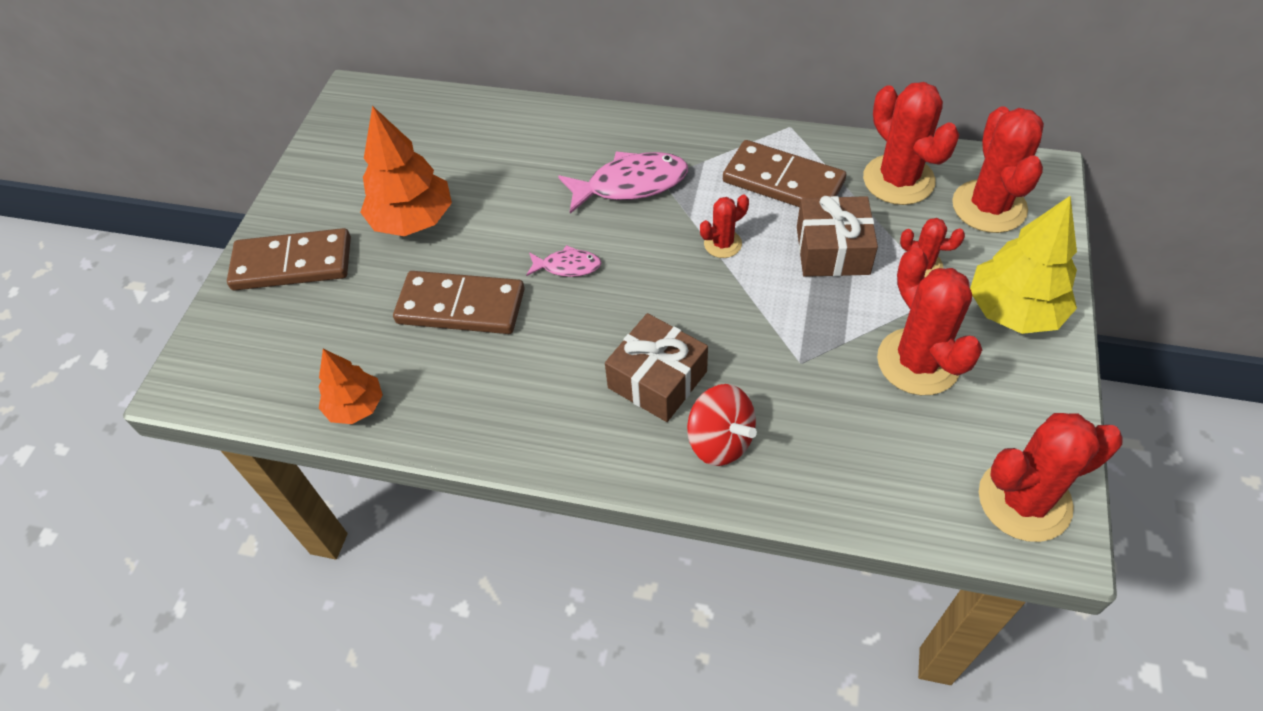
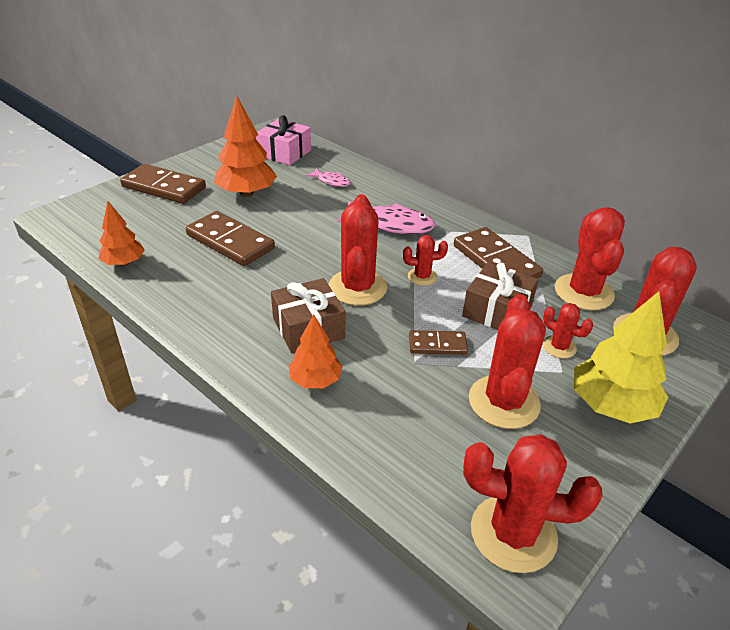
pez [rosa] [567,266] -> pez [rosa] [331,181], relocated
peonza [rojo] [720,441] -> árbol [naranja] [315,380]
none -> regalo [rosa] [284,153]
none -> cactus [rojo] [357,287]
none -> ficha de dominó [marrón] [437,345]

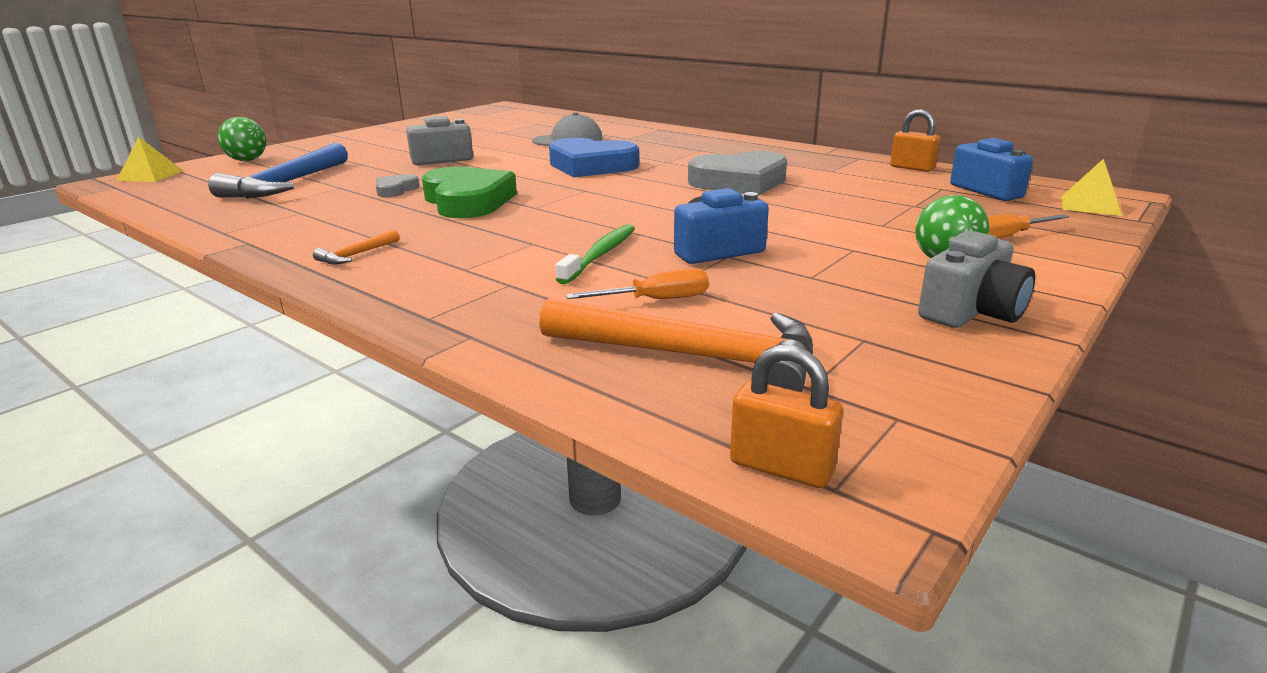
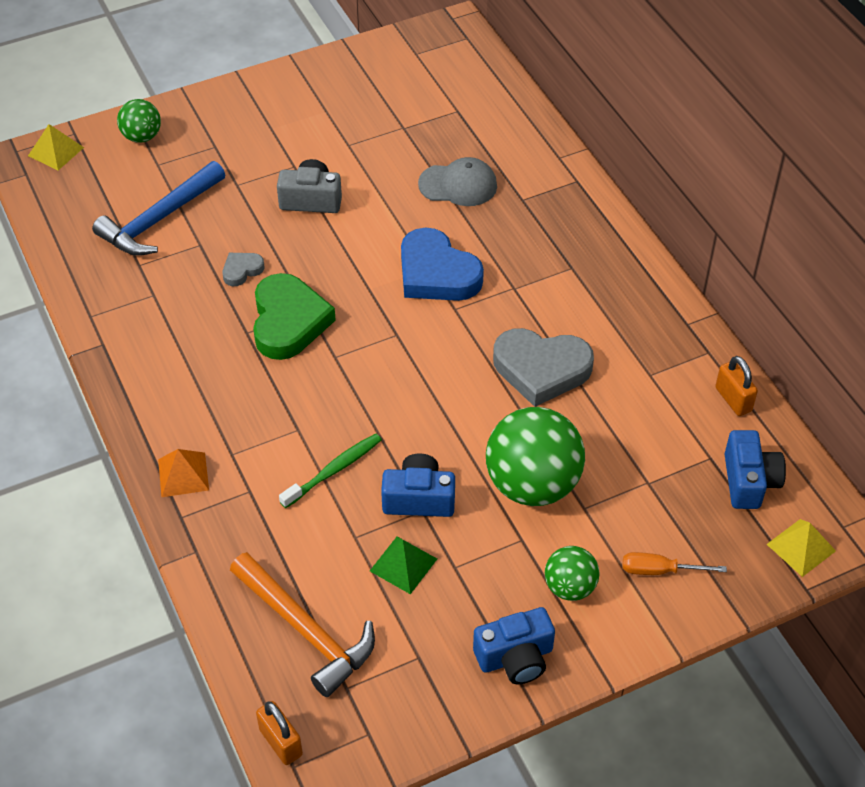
martillo [naranja] [356,254] -> none
destornillador [naranja] [656,300] -> none
cámara [gris] [971,311] -> cámara [azul] [515,657]
none -> pirámide [naranja] [183,474]
none -> pirámide [verde] [403,565]
none -> pelota [verde] [532,484]

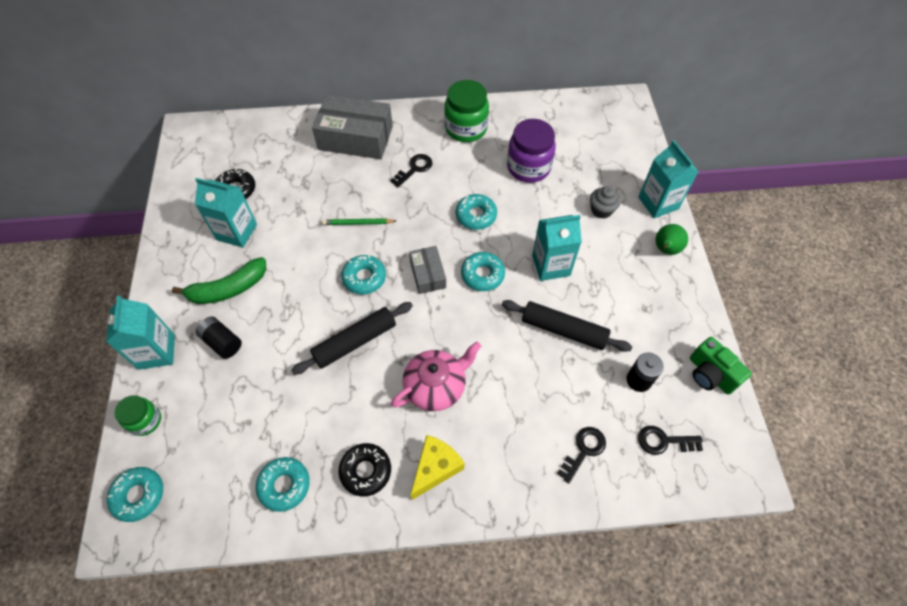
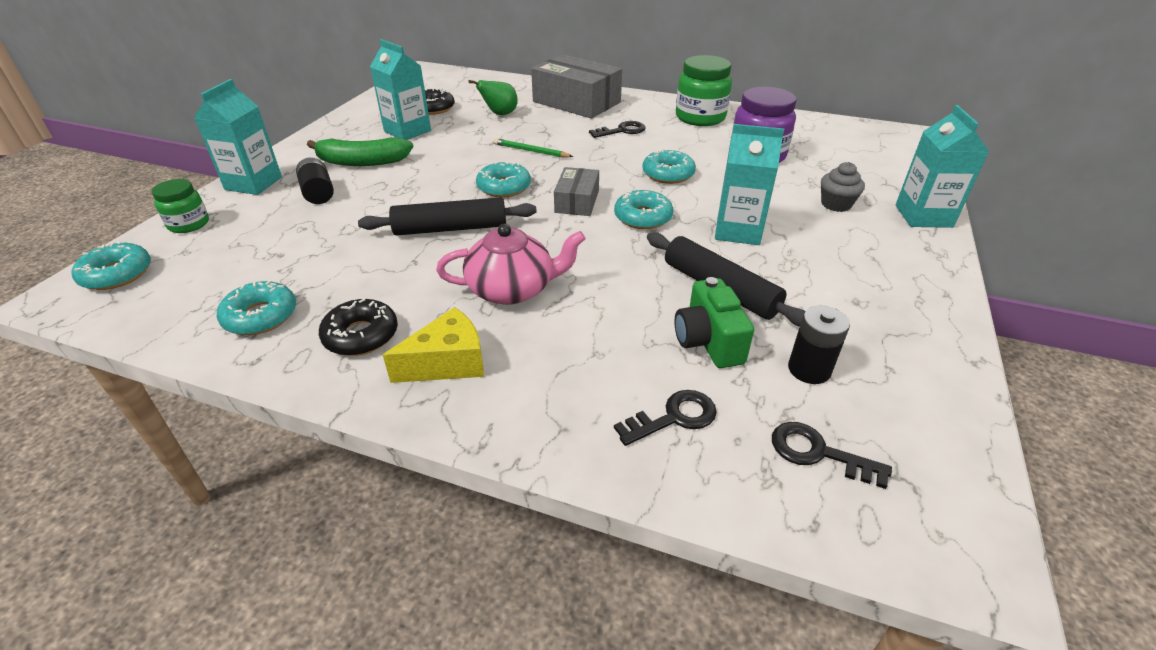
pera [verde] [665,250] -> pera [verde] [500,114], relocated
cámara [verde] [710,374] -> cámara [verde] [708,342], relocated

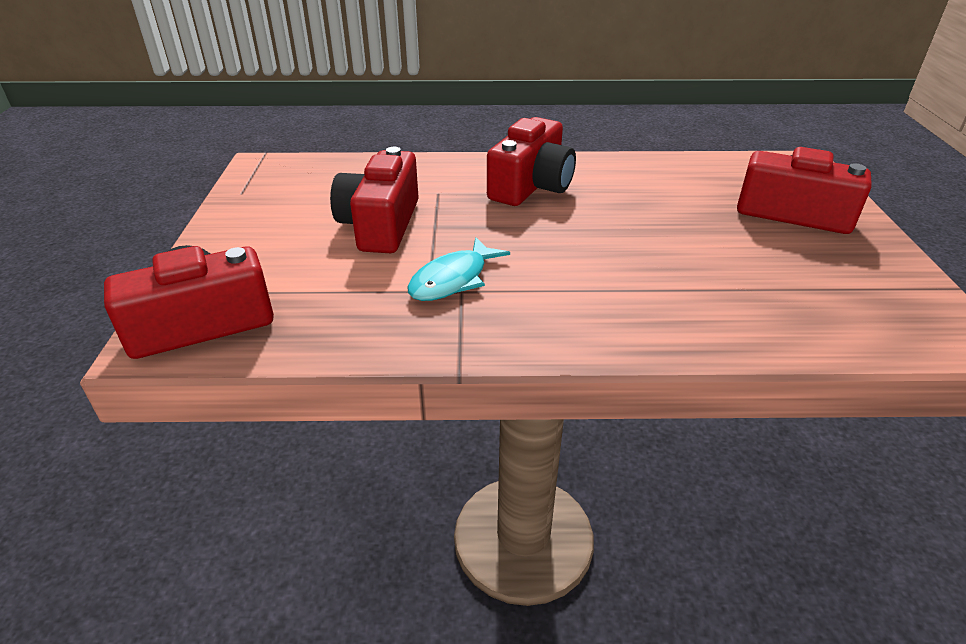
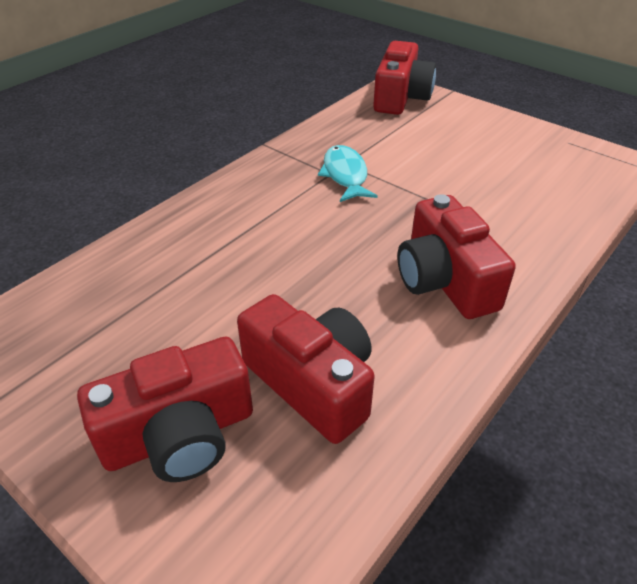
cámara [rojo] [381,225] -> cámara [rojo] [312,383], relocated

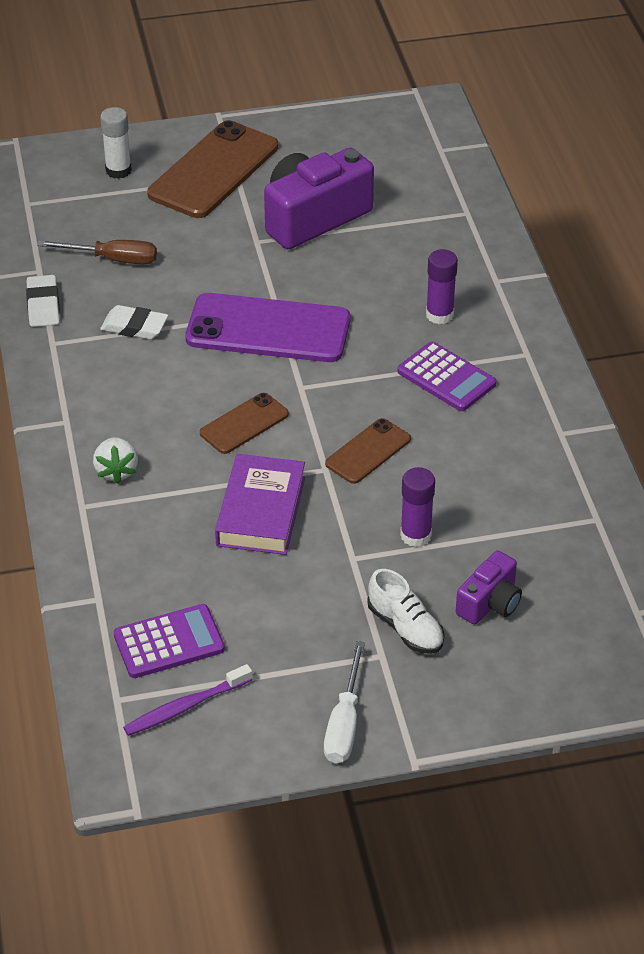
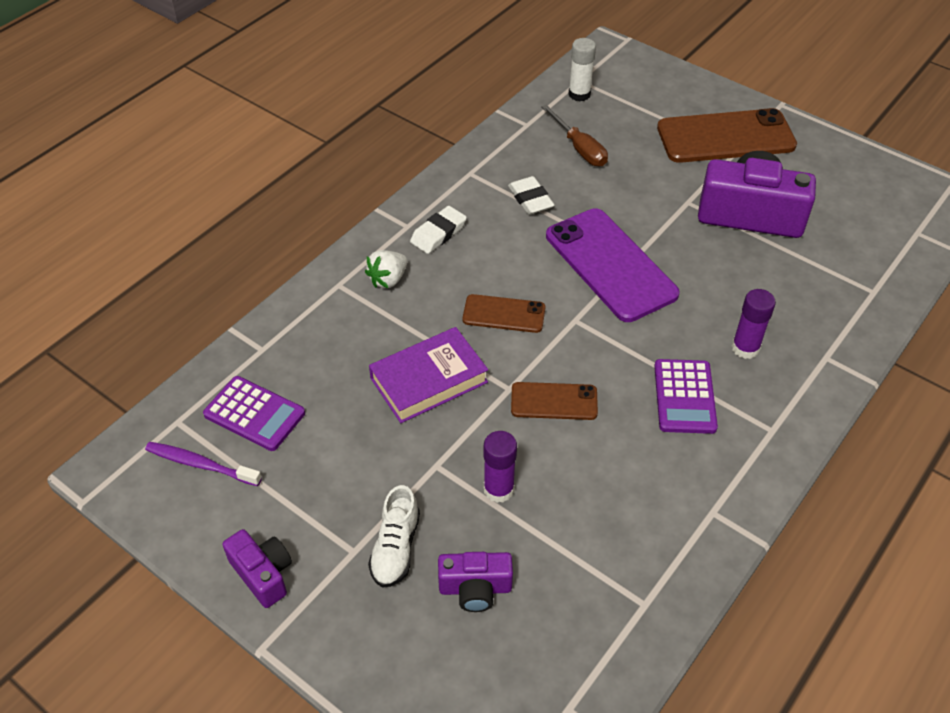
goma de borrar [blanco] [43,305] -> goma de borrar [blanco] [438,233], relocated
barra de pegamento [blanco] [118,170] -> barra de pegamento [blanco] [579,94], relocated
destornillador [blanco] [344,723] -> cámara [morado] [263,574]

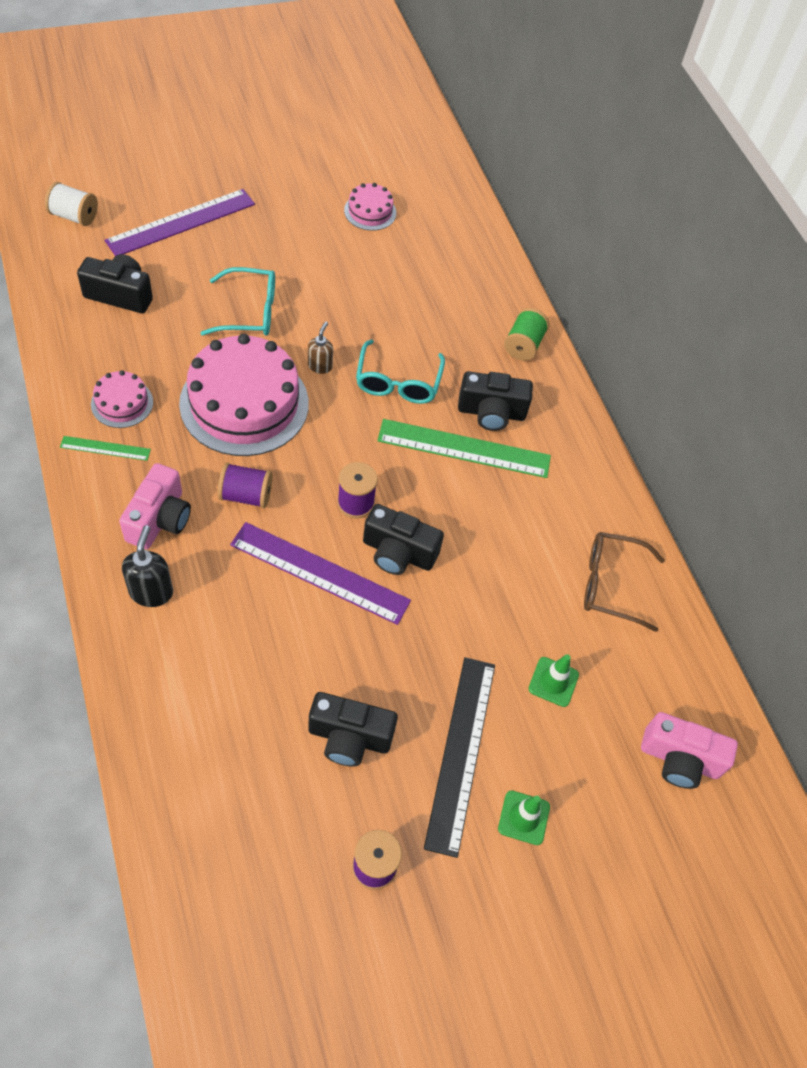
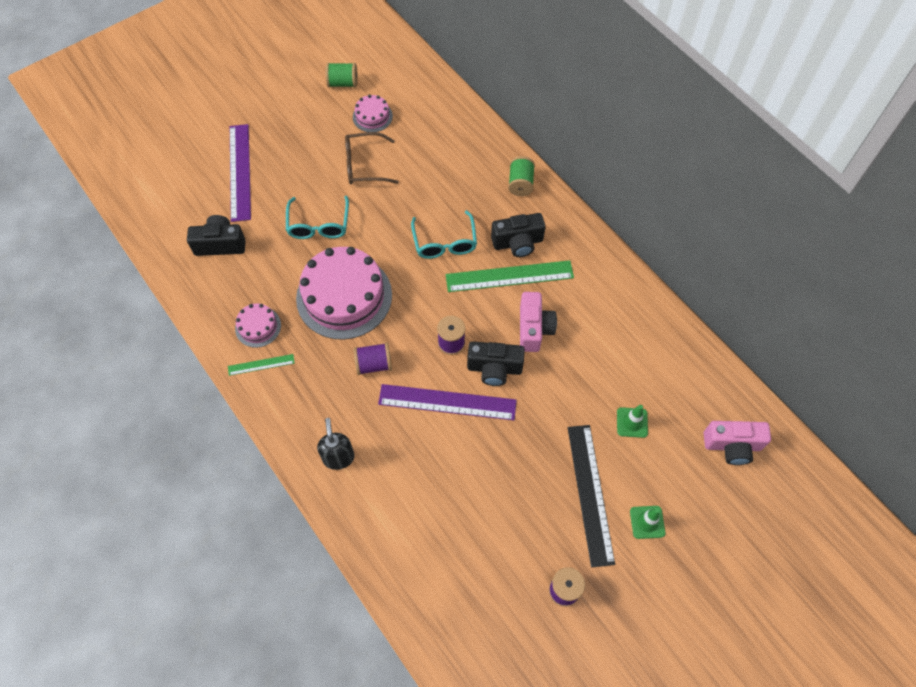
carrete [blanco] [74,216] -> none
regla [morado] [181,222] -> regla [morado] [239,172], 45 degrees counterclockwise
cámara [rosa] [160,519] -> cámara [rosa] [534,329], relocated
gafas [turquesa] [250,312] -> gafas [turquesa] [319,225], 105 degrees clockwise
dispensador de jabón [marrón] [320,366] -> none
cámara [negro] [349,737] -> none
gafas [marrón] [610,584] -> gafas [marrón] [364,165], relocated
none -> carrete [verde] [343,83]

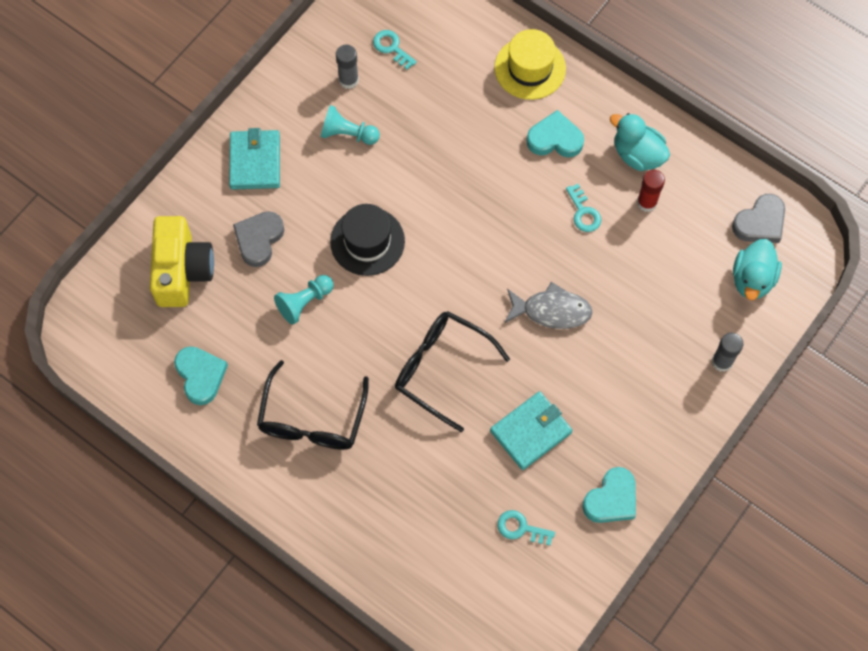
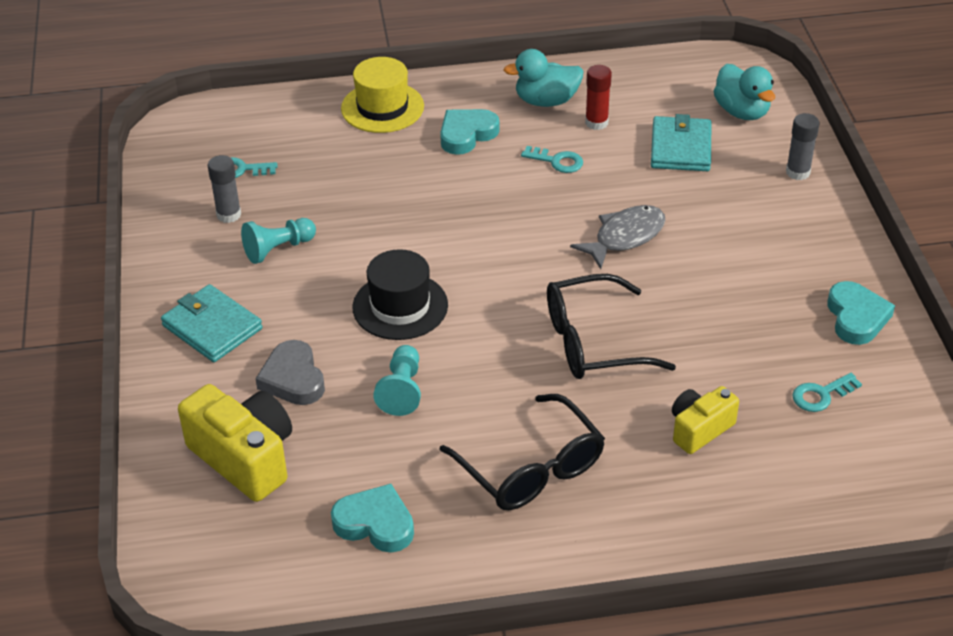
cartera [turquesa] [530,432] -> cartera [turquesa] [680,148], relocated
corazón [gris] [760,223] -> none
none -> cámara [amarillo] [699,429]

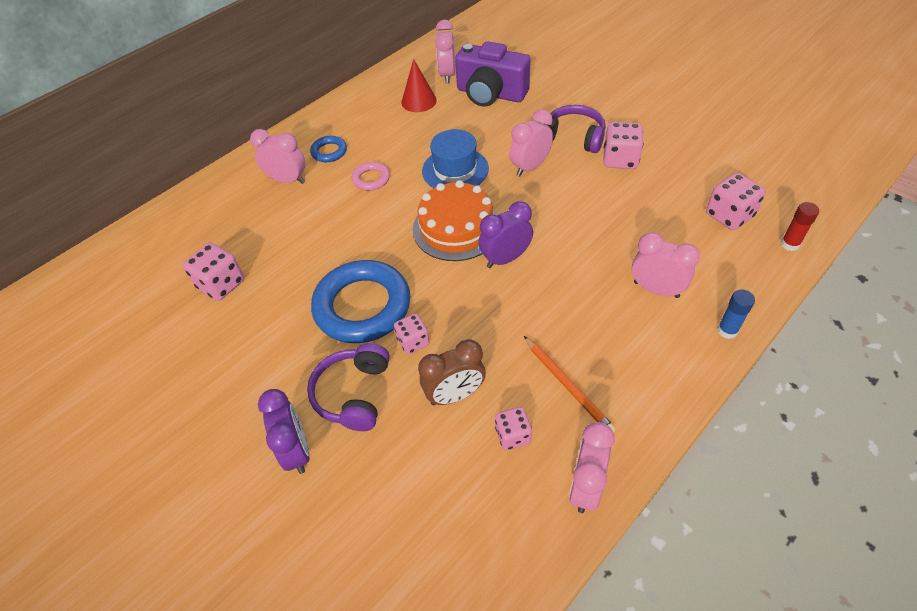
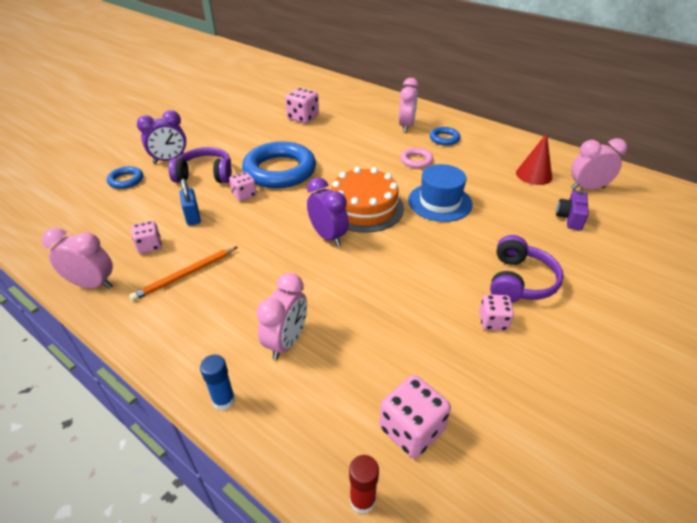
despertador [marrón] [455,395] -> candado [azul] [193,217]
cámara [morado] [490,94] -> cámara [morado] [570,218], x0.49
despertador [rosa] [530,167] -> none
dado [rosa] [620,159] -> dado [rosa] [493,321], x0.64
none -> anillo [azul] [126,180]

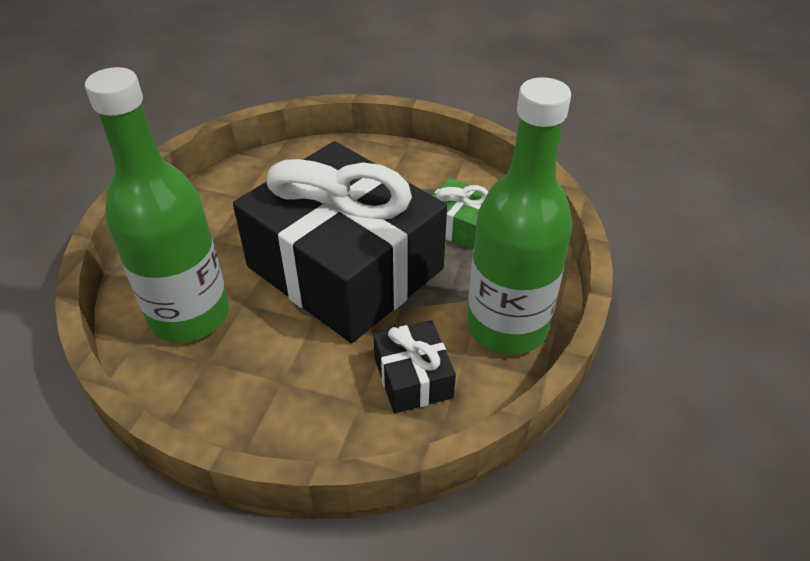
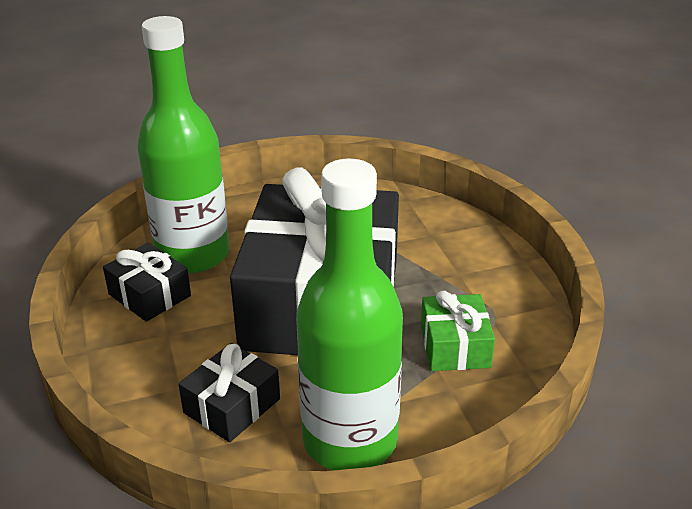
none -> regalo [negro] [150,295]

